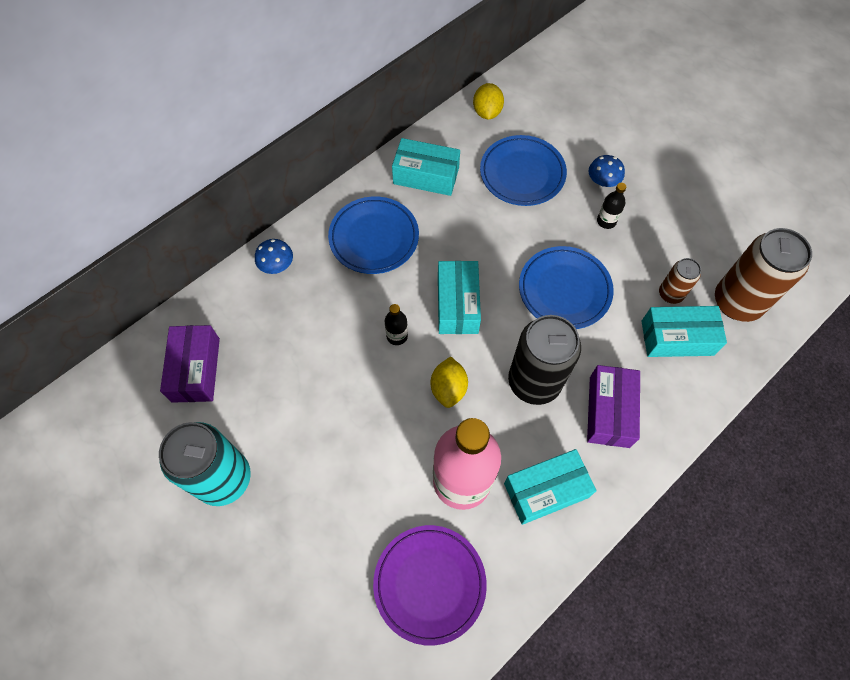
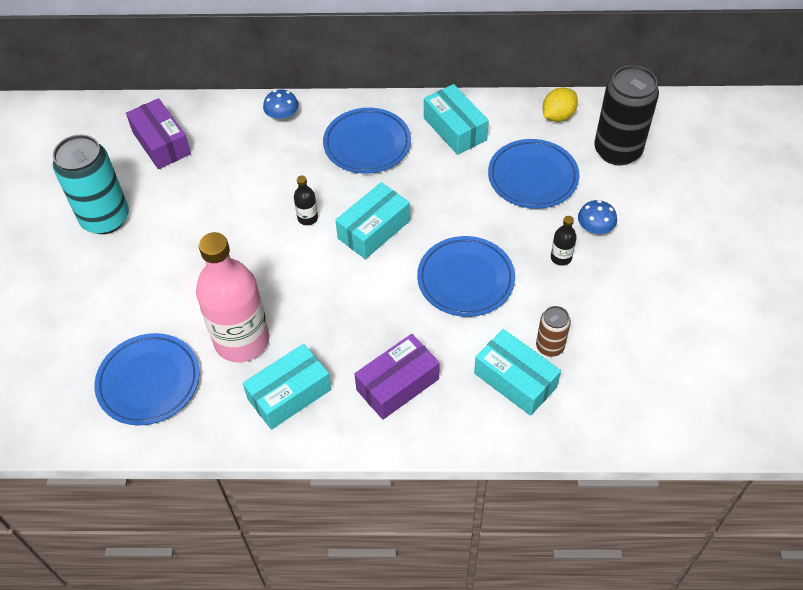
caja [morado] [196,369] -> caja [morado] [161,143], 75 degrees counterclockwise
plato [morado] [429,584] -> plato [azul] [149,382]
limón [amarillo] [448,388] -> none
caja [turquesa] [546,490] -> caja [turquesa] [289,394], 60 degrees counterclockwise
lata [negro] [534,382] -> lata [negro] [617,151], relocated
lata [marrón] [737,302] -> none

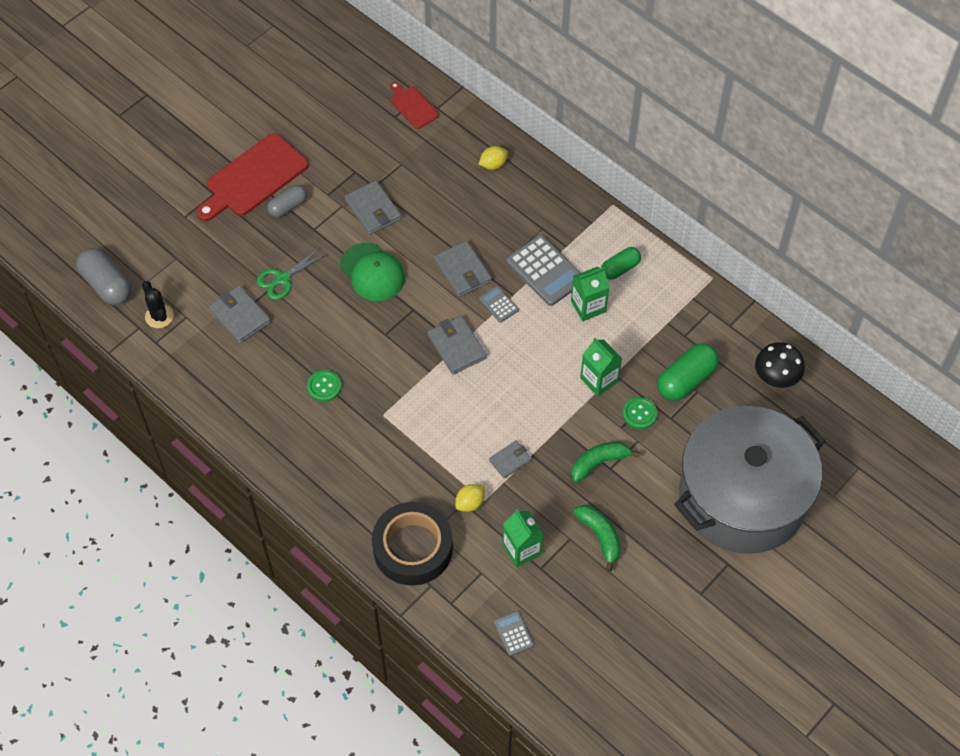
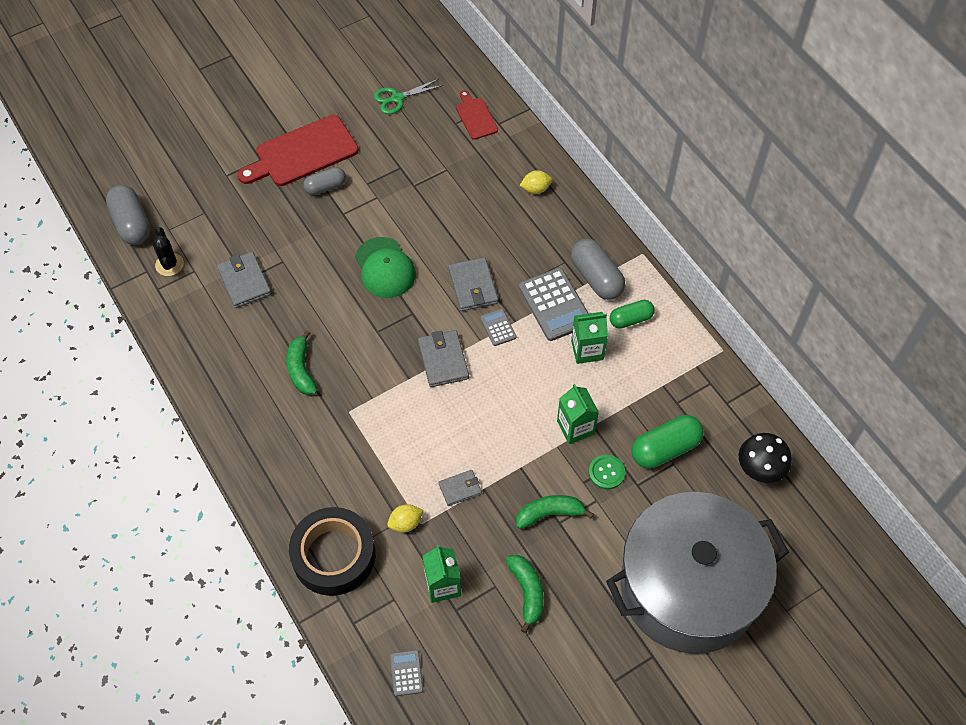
tijeras [verde] [282,279] -> tijeras [verde] [397,98], relocated
botón [verde] [324,386] -> plátano [verde] [301,369]
cartera [gris] [373,210] -> none
none -> cápsula [gris] [596,278]

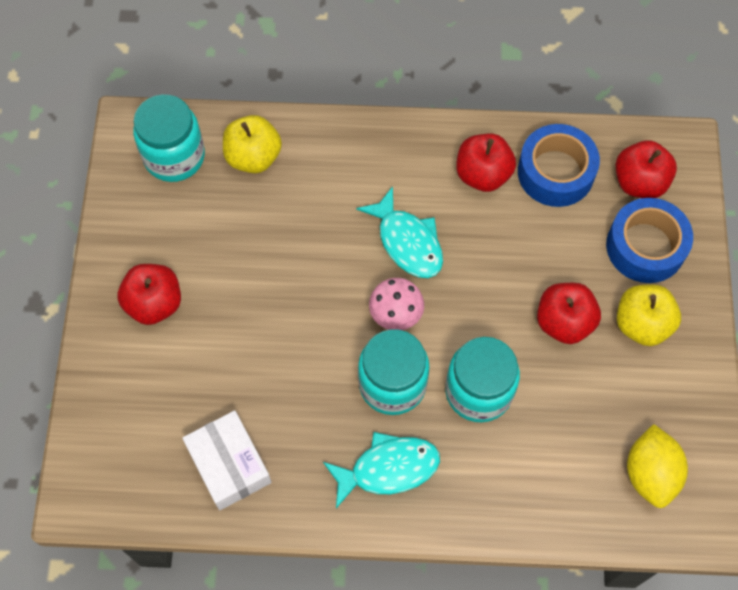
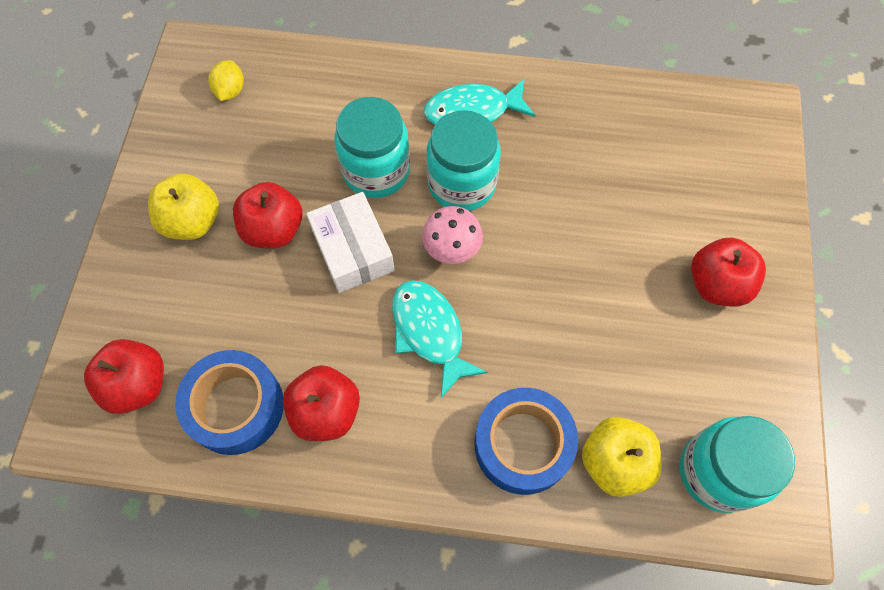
caja [blanco] [229,464] -> caja [blanco] [352,250], relocated
cinta adhesiva [azul] [645,246] -> cinta adhesiva [azul] [522,444], relocated
limón [amarillo] [650,473] -> limón [amarillo] [230,91], x0.62

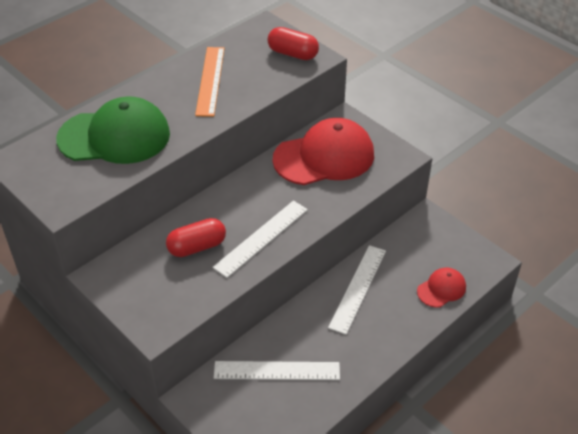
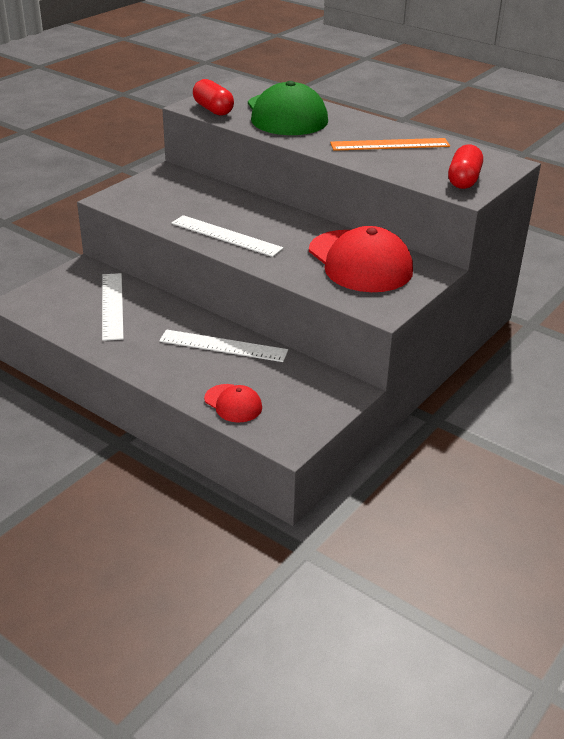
cápsula [rojo] [197,247] -> cápsula [rojo] [213,109], relocated

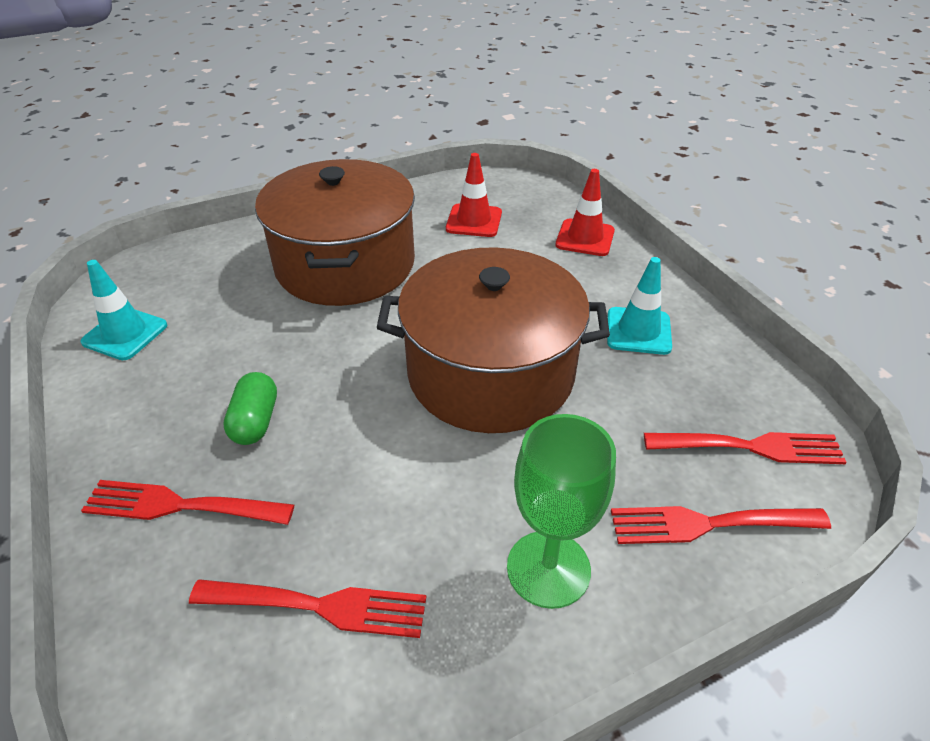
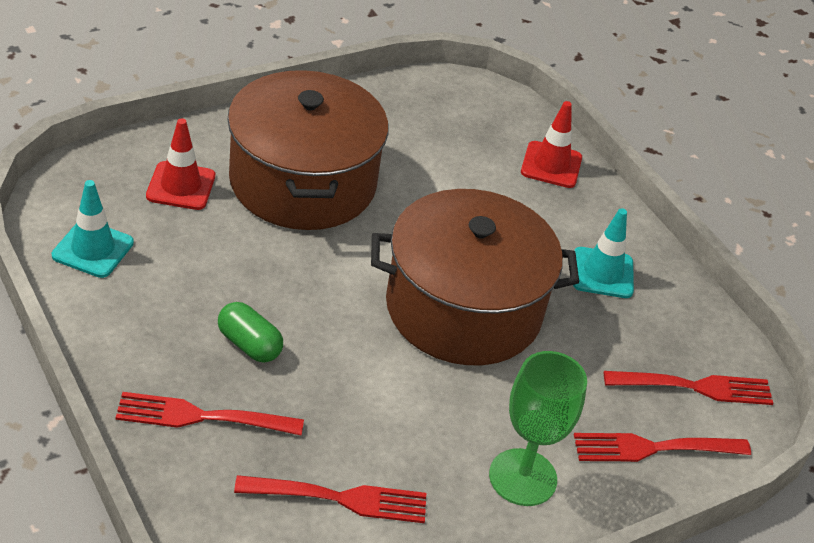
cápsula [verde] [255,421] -> cápsula [verde] [249,344], 45 degrees counterclockwise
cono de tráfico [rojo] [474,221] -> cono de tráfico [rojo] [181,186], relocated

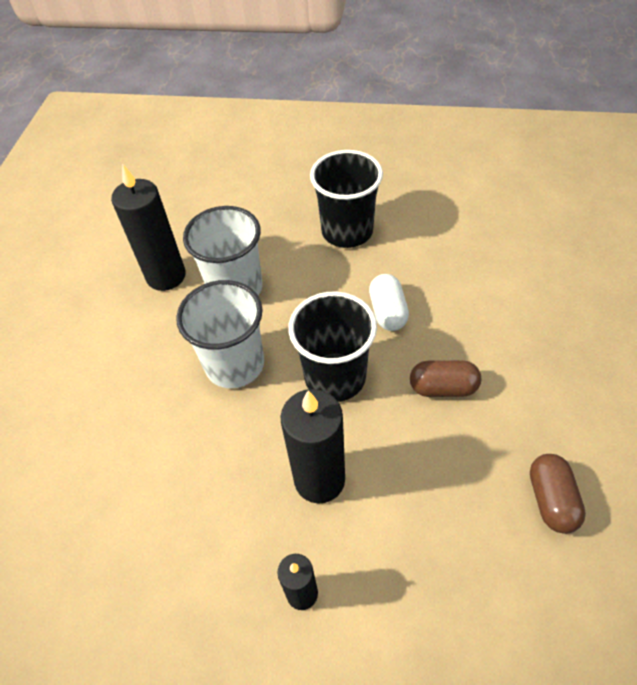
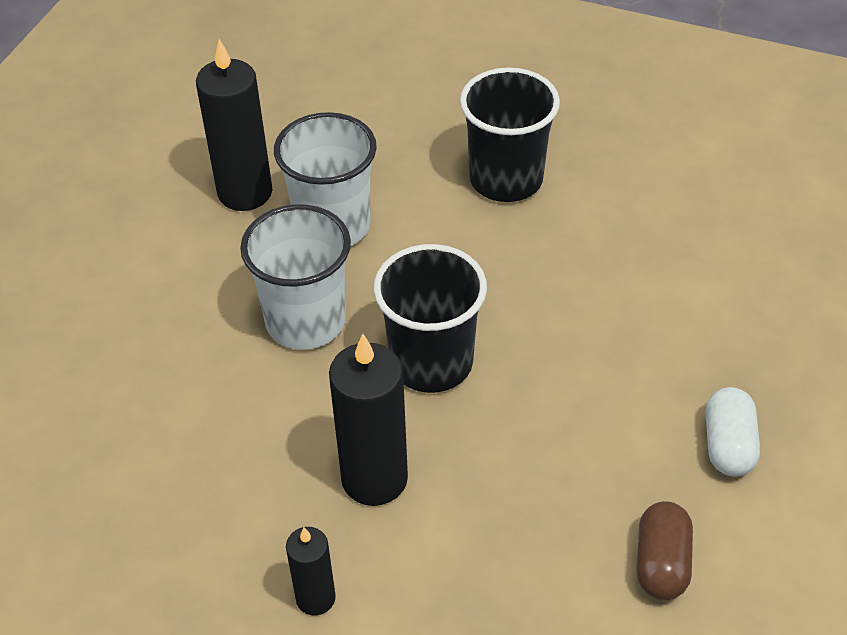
cápsula [blanco] [387,312] -> cápsula [blanco] [728,445], relocated
cápsula [marrón] [443,387] -> none

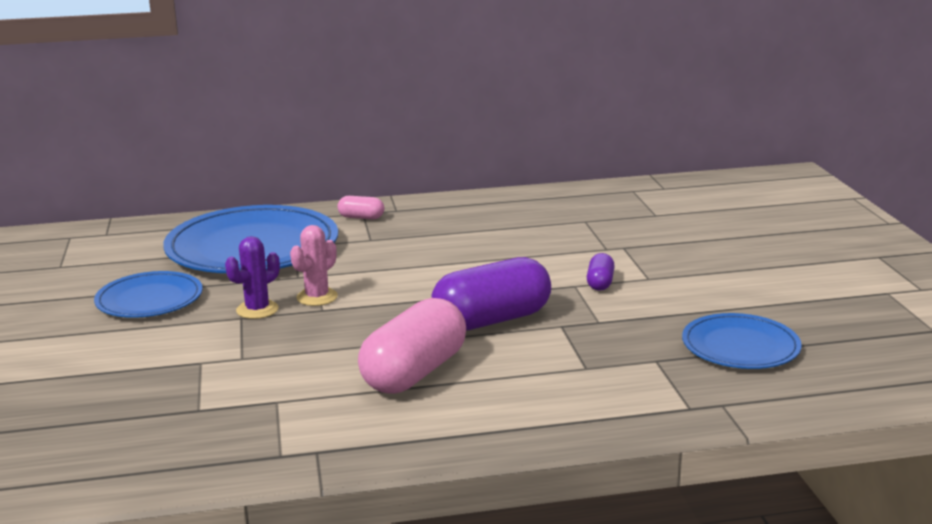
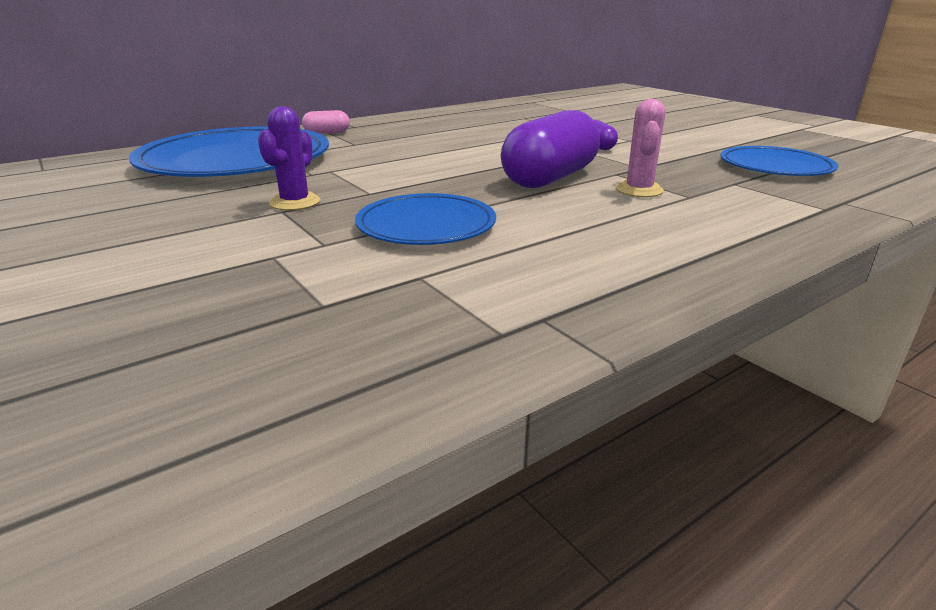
plato [azul] [149,299] -> plato [azul] [426,225], relocated
cactus [rosa] [317,297] -> cactus [rosa] [639,190], relocated
cápsula [rosa] [414,373] -> none

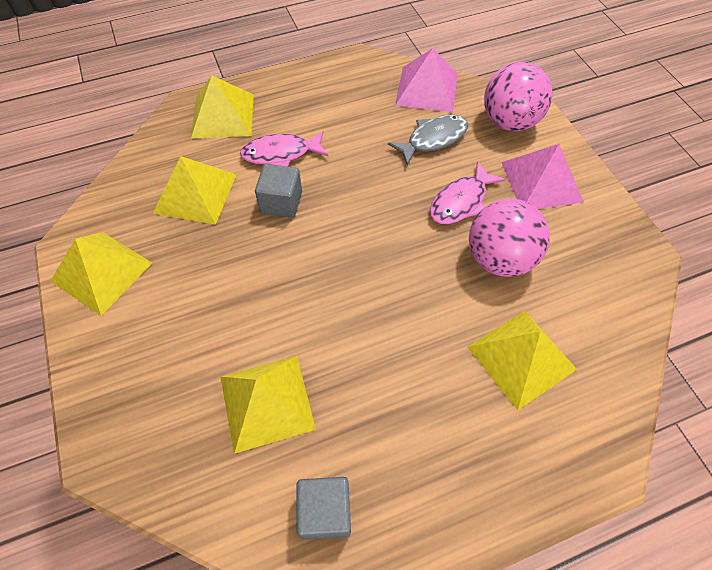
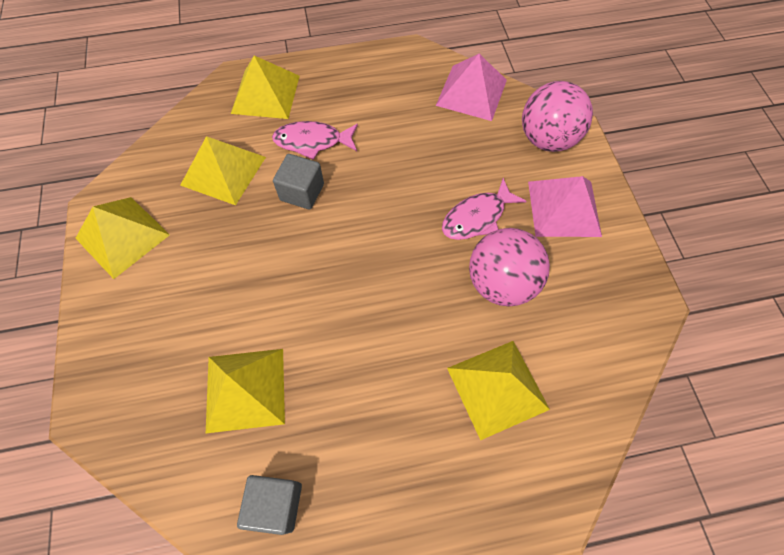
pez [gris] [433,139] -> none

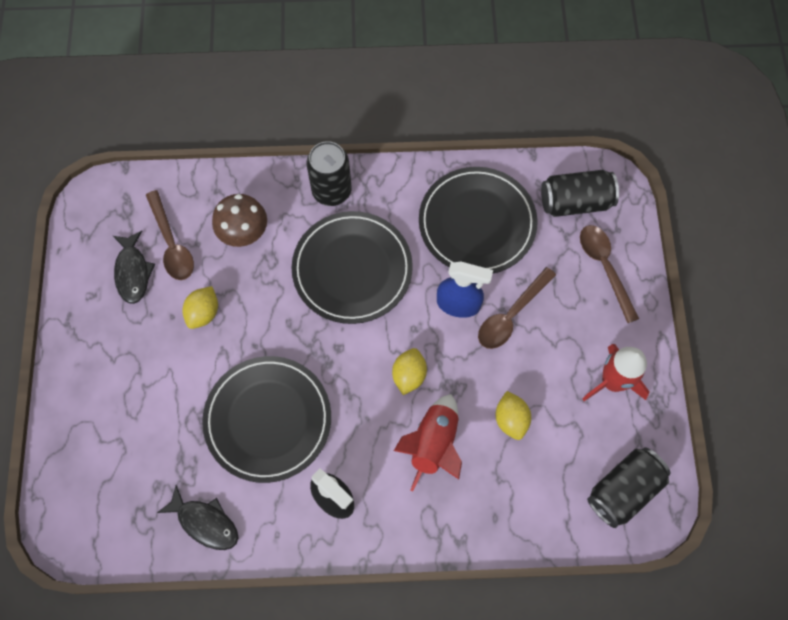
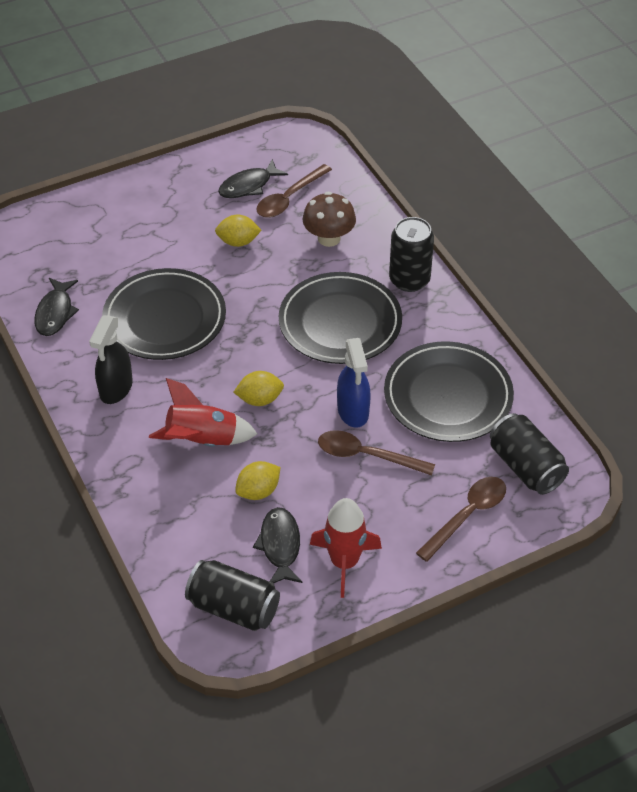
none -> pez [negro] [280,545]

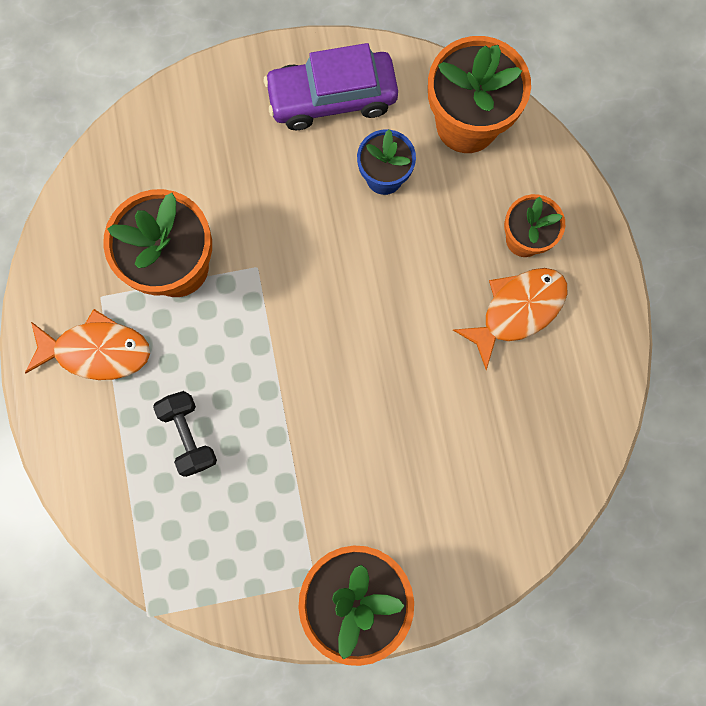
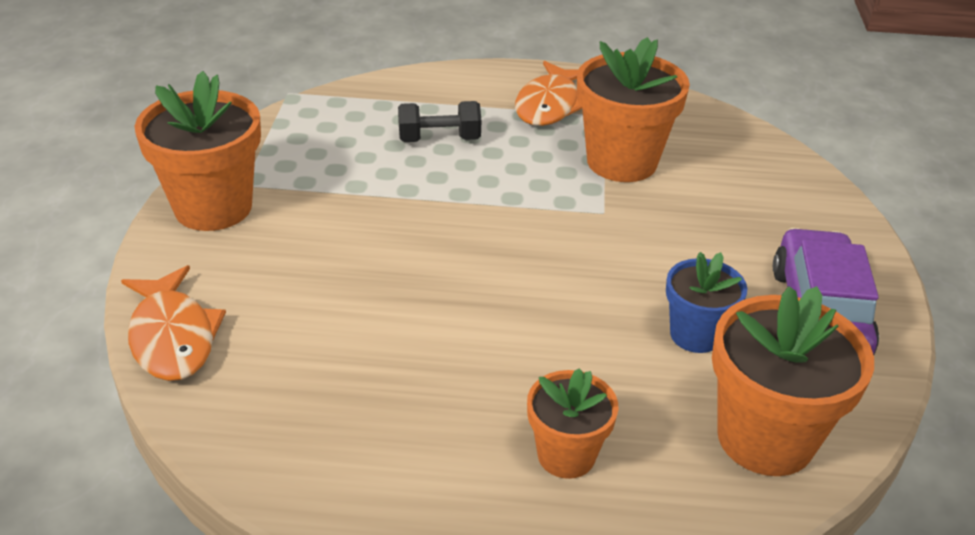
pez [naranja] [517,310] -> pez [naranja] [172,336], relocated

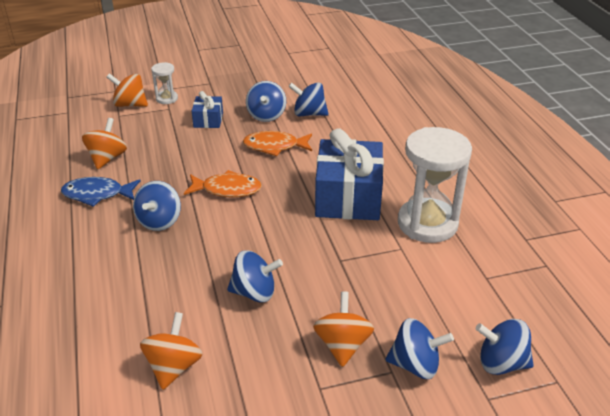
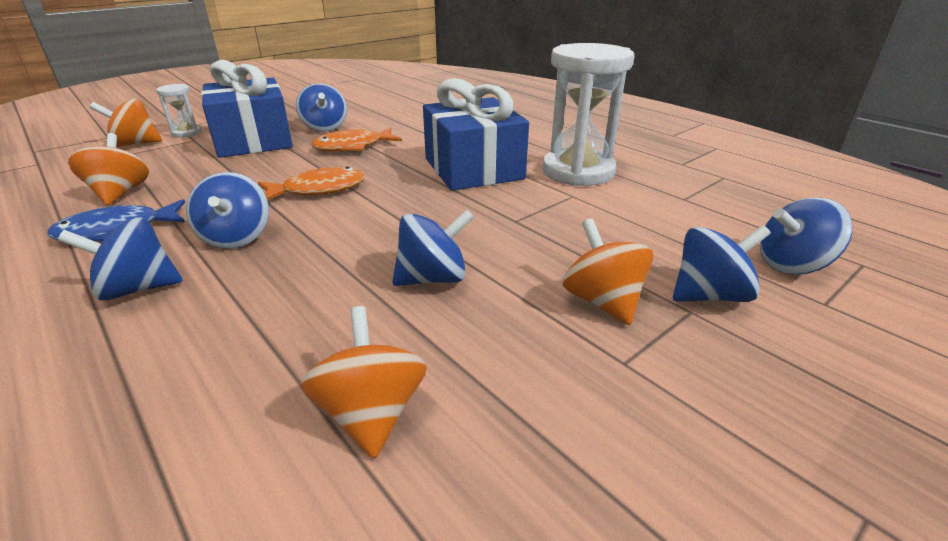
regalo [azul] [208,120] -> regalo [azul] [253,140], x2.05
peonza [azul] [309,114] -> peonza [azul] [137,289], relocated

